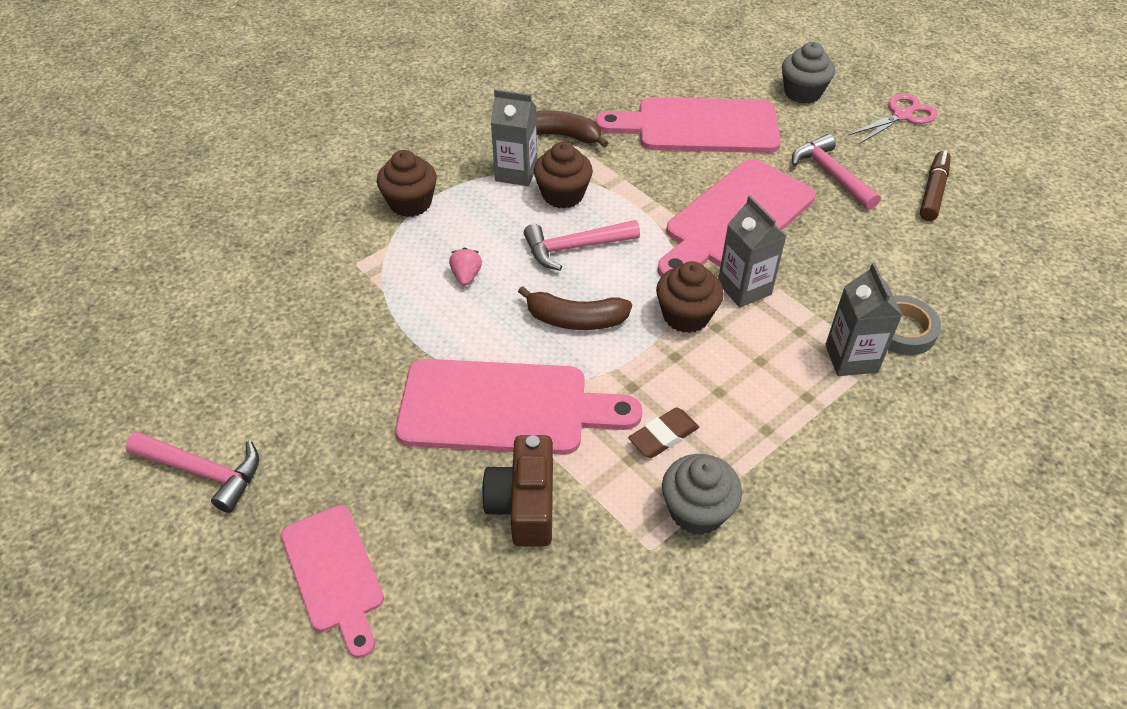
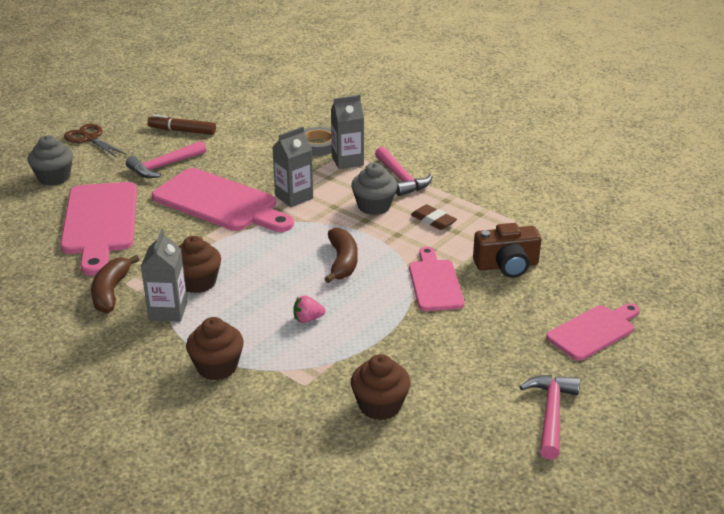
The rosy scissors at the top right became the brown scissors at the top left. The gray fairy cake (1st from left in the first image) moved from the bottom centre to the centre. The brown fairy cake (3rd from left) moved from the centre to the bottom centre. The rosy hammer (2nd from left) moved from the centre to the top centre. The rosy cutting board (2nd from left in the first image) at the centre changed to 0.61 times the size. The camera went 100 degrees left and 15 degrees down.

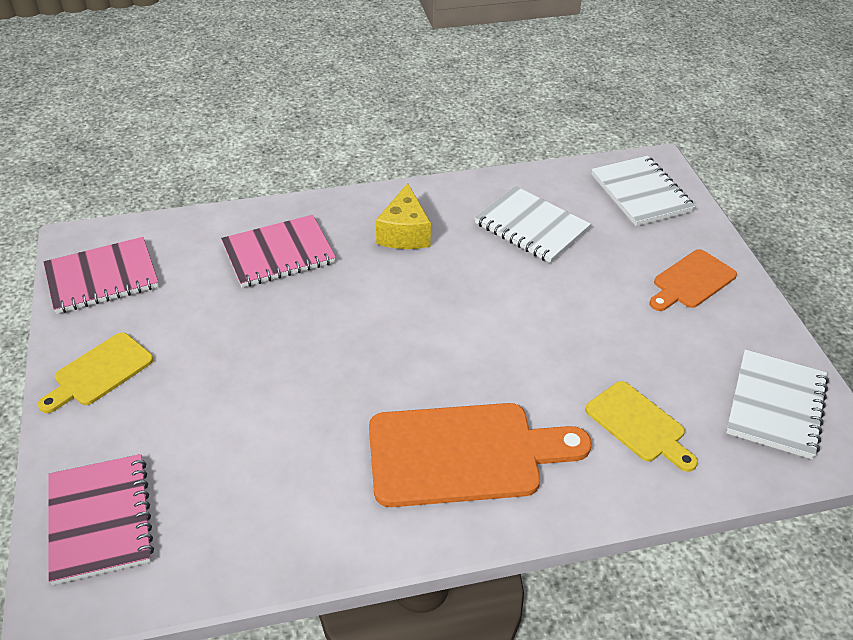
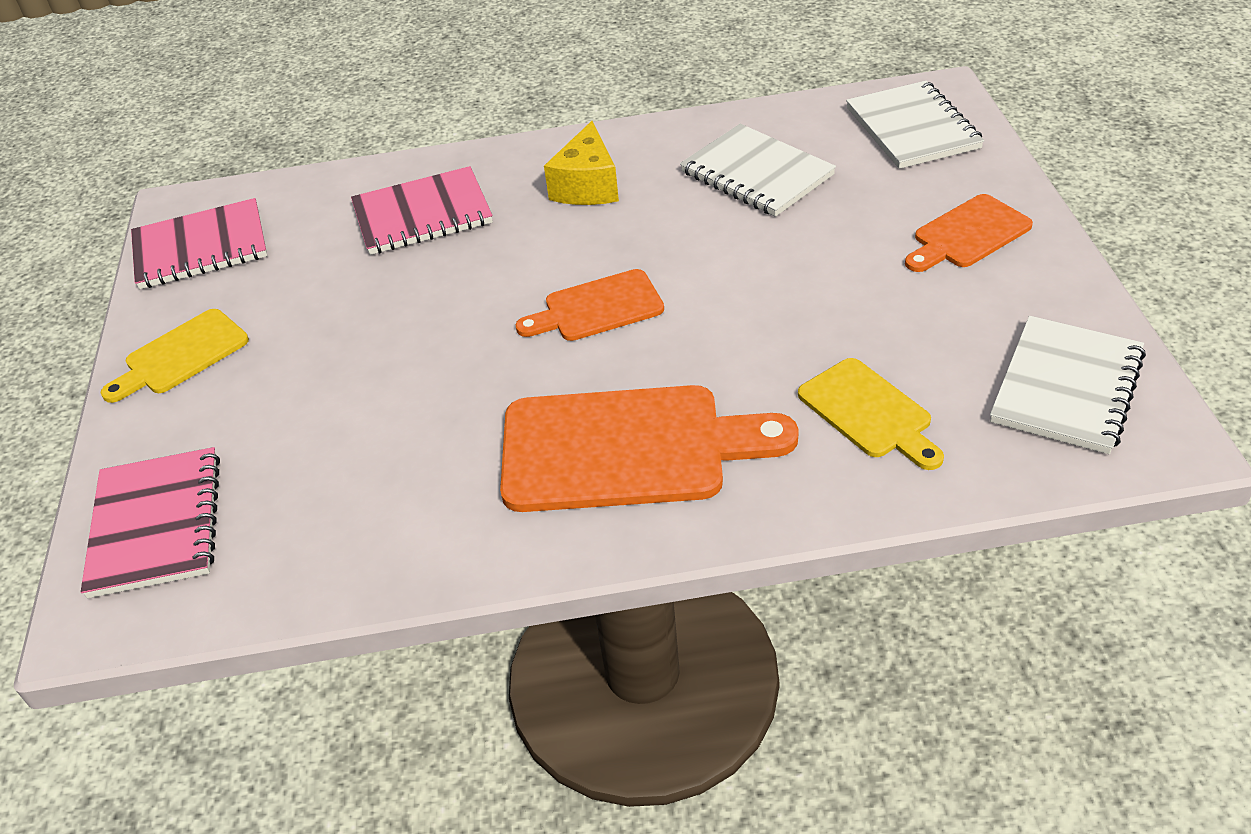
The orange-coloured cutting board (1st from left) at the centre appeared. The camera went 10 degrees right and 0 degrees up.

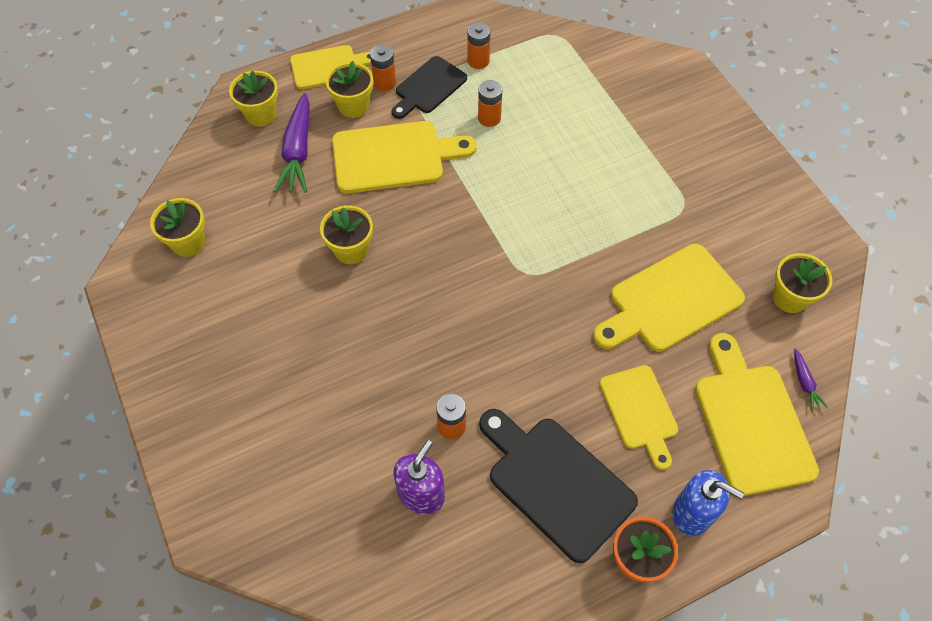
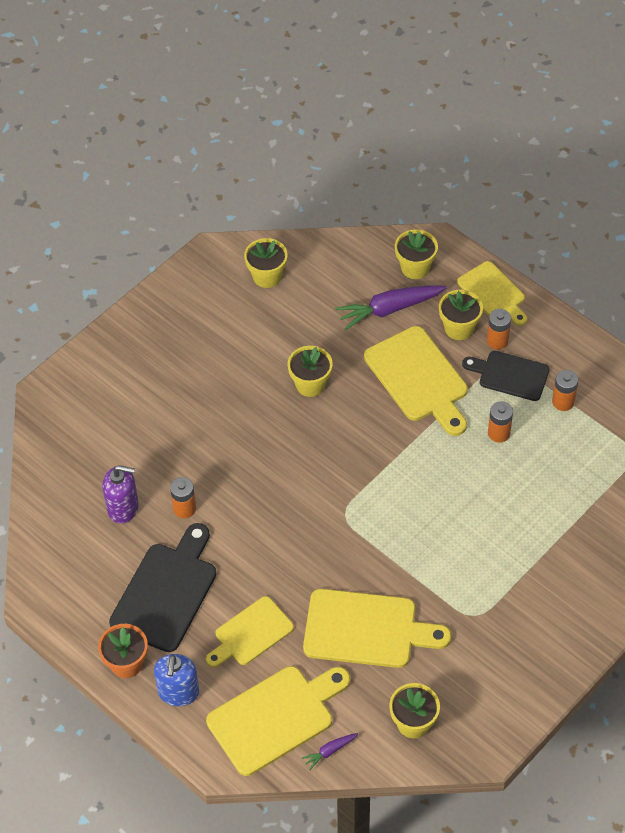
The bright yellow cutting board (4th from left in the first image) at the middle right turned 150 degrees clockwise. The camera went 70 degrees right and 5 degrees down.

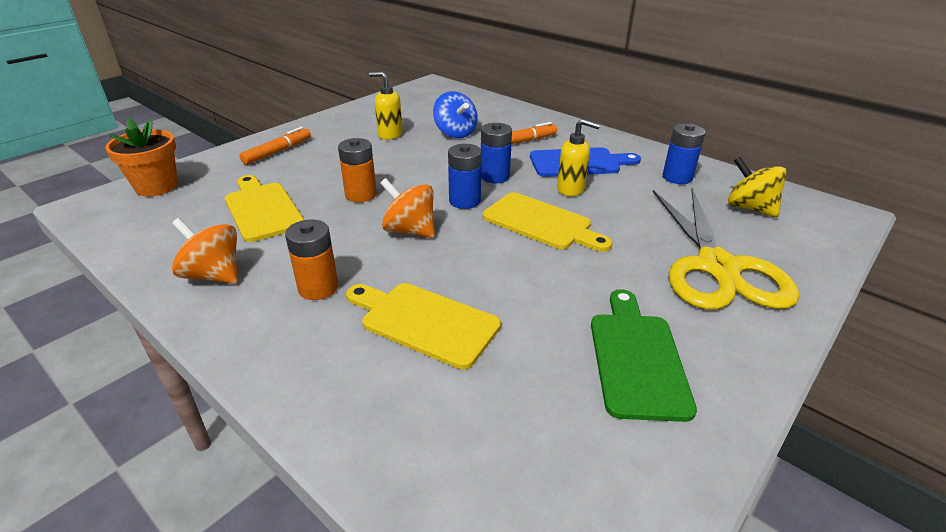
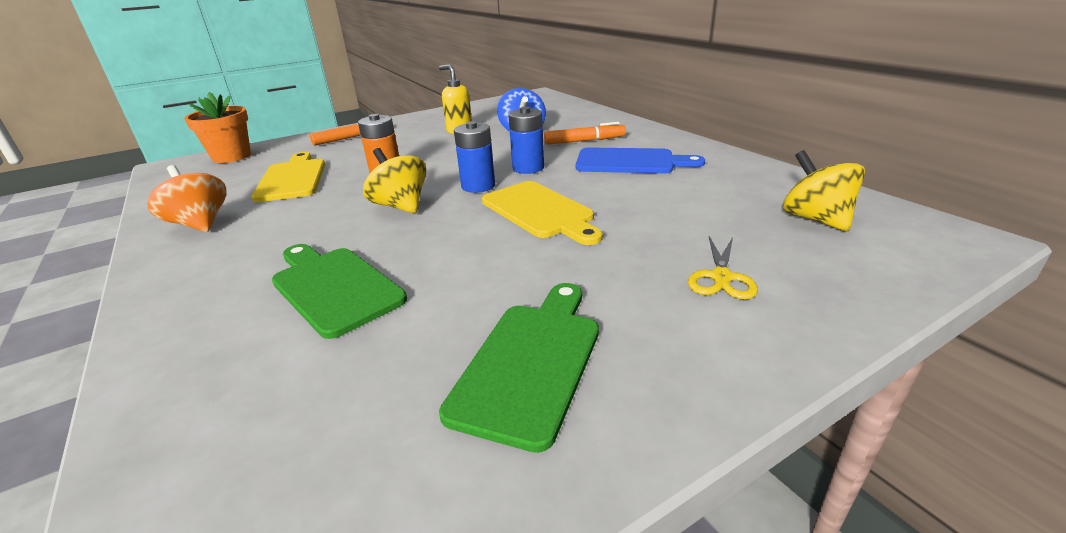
The bright yellow cutting board (2nd from left) at the centre became the green cutting board (1st from left) at the middle left. The orange-coloured spinning top (2nd from left) at the centre became the bright yellow spinning top (1st from left) at the centre. The bright yellow scissors at the middle right changed to 0.41 times the size. The orange-coloured power cell (1st from left) at the middle left disappeared. The bright yellow pump bottle (2nd from left) at the top centre disappeared. The royal blue power cell (3rd from left) at the top right disappeared. The camera went 20 degrees right and 5 degrees down.

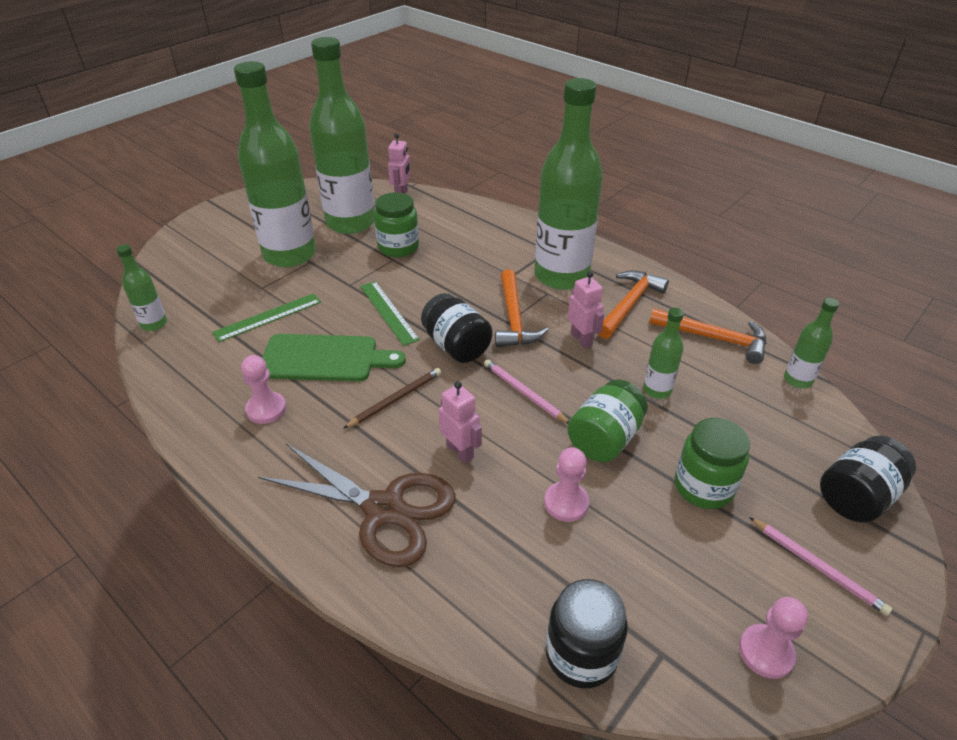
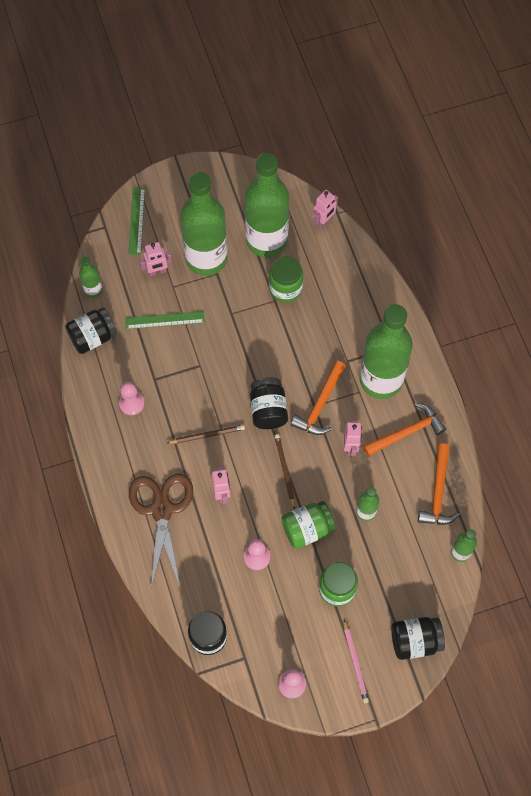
The black jam jar (1st from left) at the middle left appeared. The green ruler (2nd from left in the first image) moved from the centre to the top left. The brown scissors at the bottom centre turned 150 degrees counterclockwise. The rosy robot (1st from left) at the top left appeared. The rosy lead pencil (1st from left) at the centre became the brown lead pencil (2nd from left) at the centre. The orange-coloured hammer (3rd from left) at the middle right turned 45 degrees clockwise. The green cutting board at the centre disappeared. The camera went 30 degrees right and 25 degrees up.

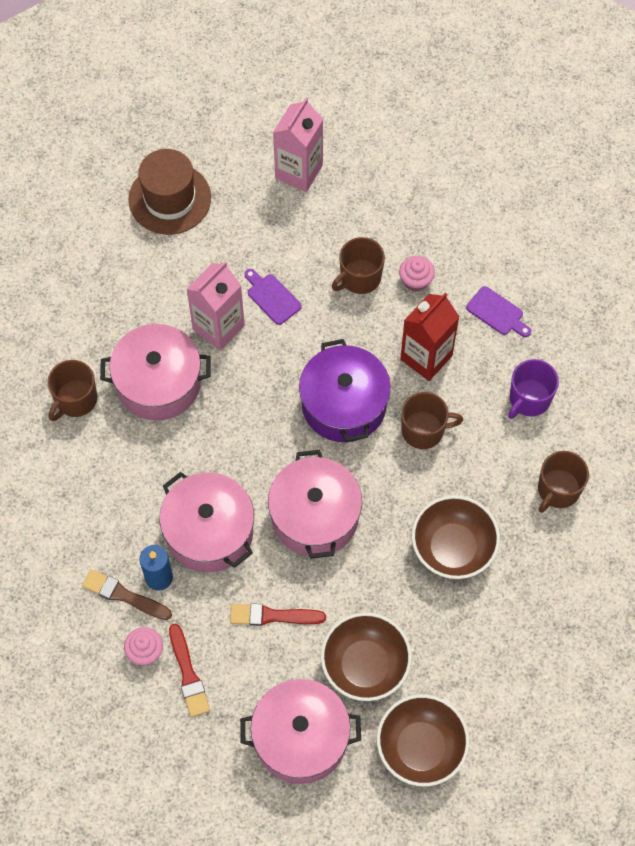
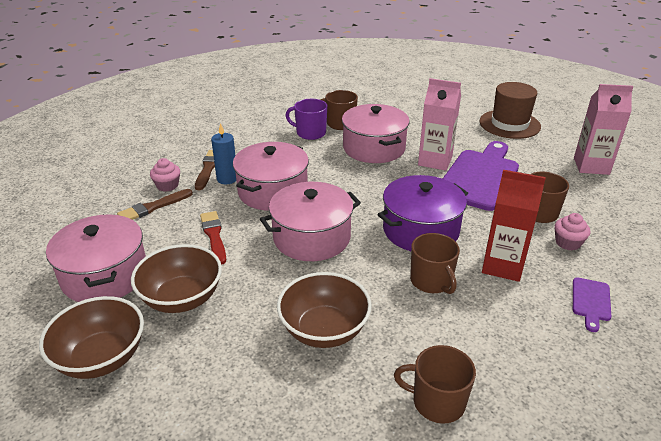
The red paintbrush (1st from left) at the bottom left became the brown paintbrush (1st from left) at the middle left. The royal purple coffee mug moved from the middle right to the top centre. The royal purple cutting board (1st from left) at the centre changed to 2.24 times the size. The camera went 70 degrees right and 30 degrees down.

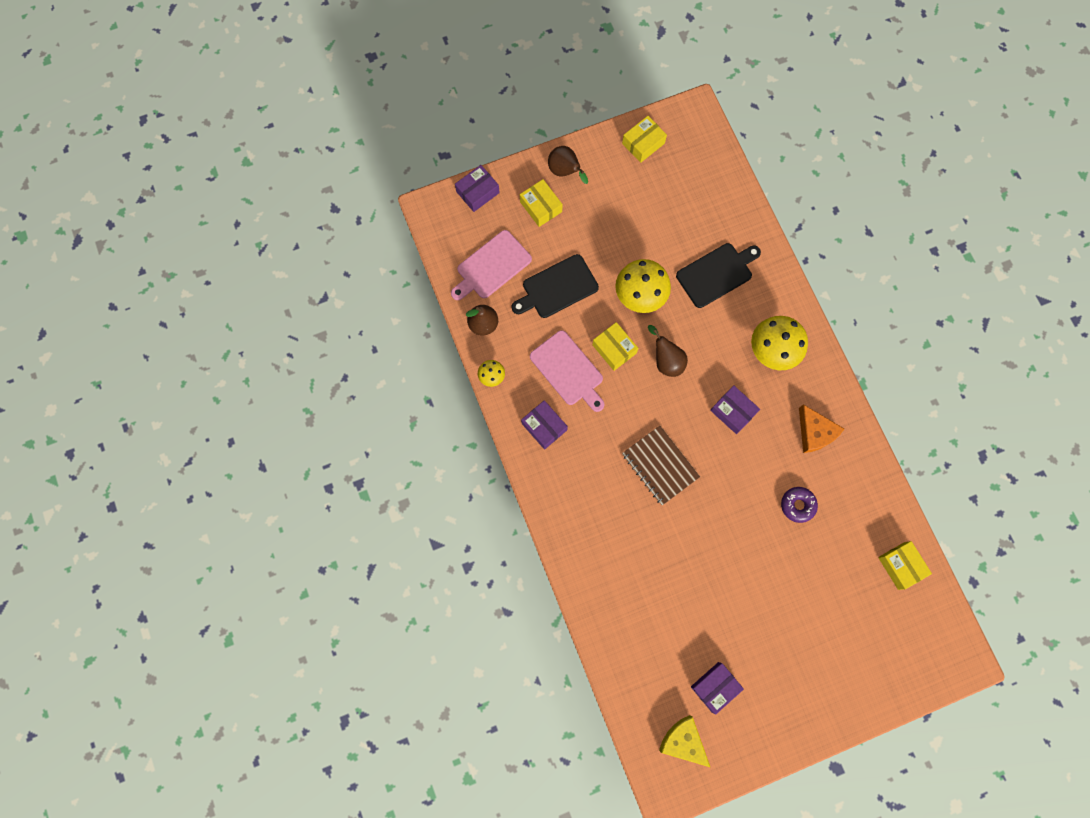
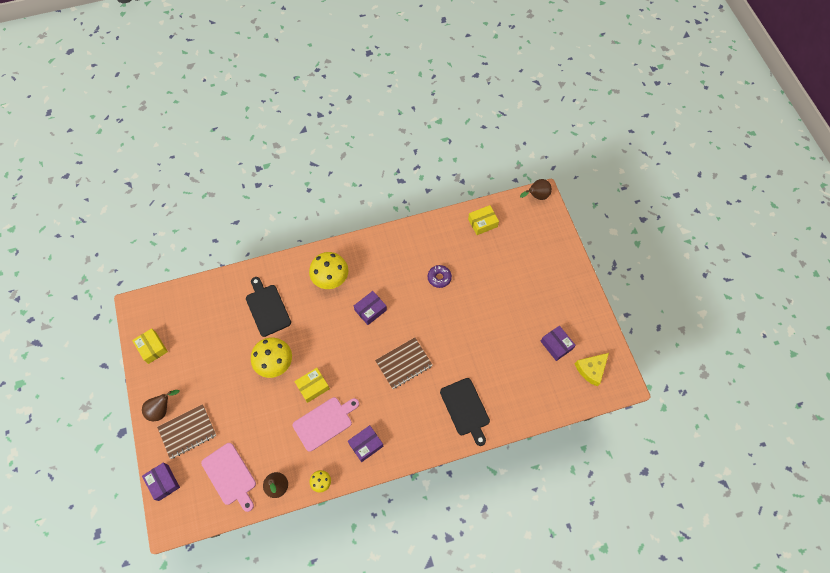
The bright yellow box (1st from left) at the top centre was replaced by the brown notepad (1st from left) at the bottom left. The black cutting board (1st from left in the first image) moved from the centre to the bottom centre. The brown pear (3rd from left) moved from the centre to the top centre. The orange-coloured cheese at the middle right disappeared. The camera went 85 degrees left and 10 degrees down.

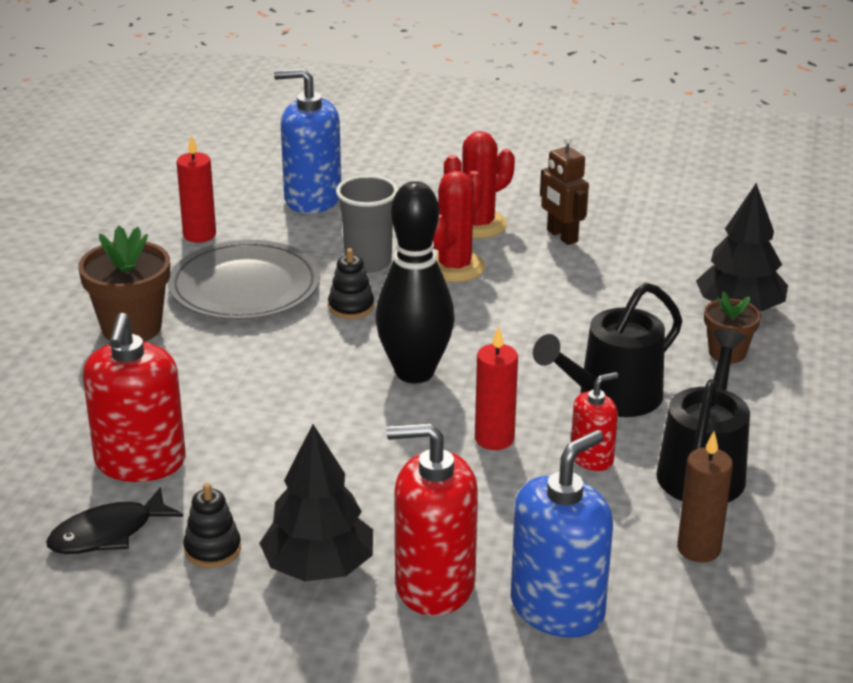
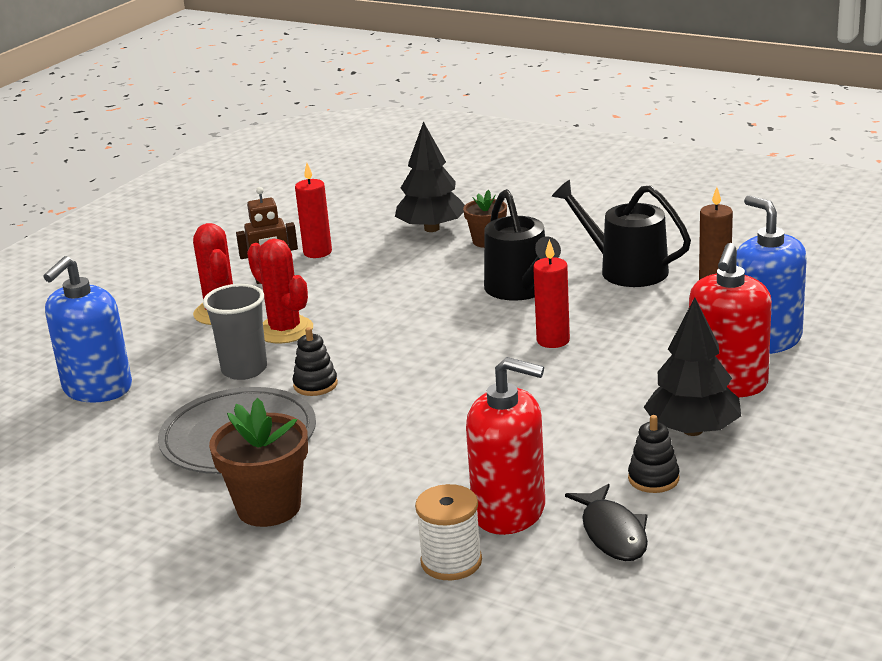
The red pillar candle (1st from left) moved from the top left to the top centre. The snow-white bobbin at the bottom centre appeared. The black skittle at the centre disappeared. The red pump bottle (3rd from left) at the middle right disappeared. The camera went 70 degrees left and 5 degrees down.

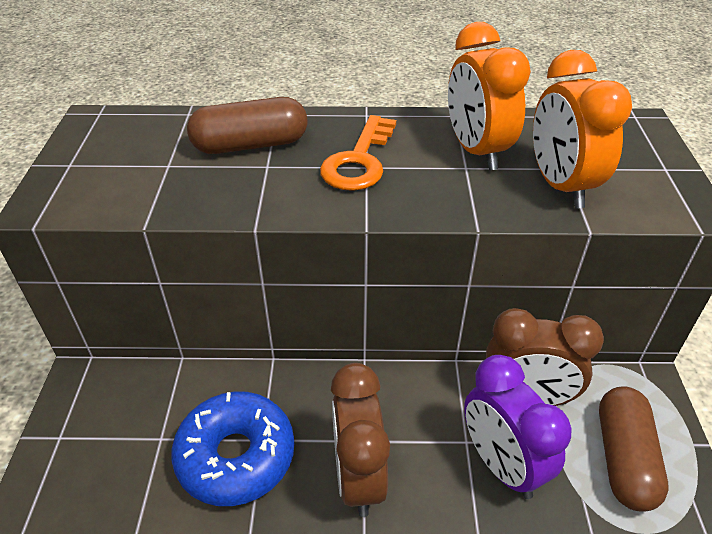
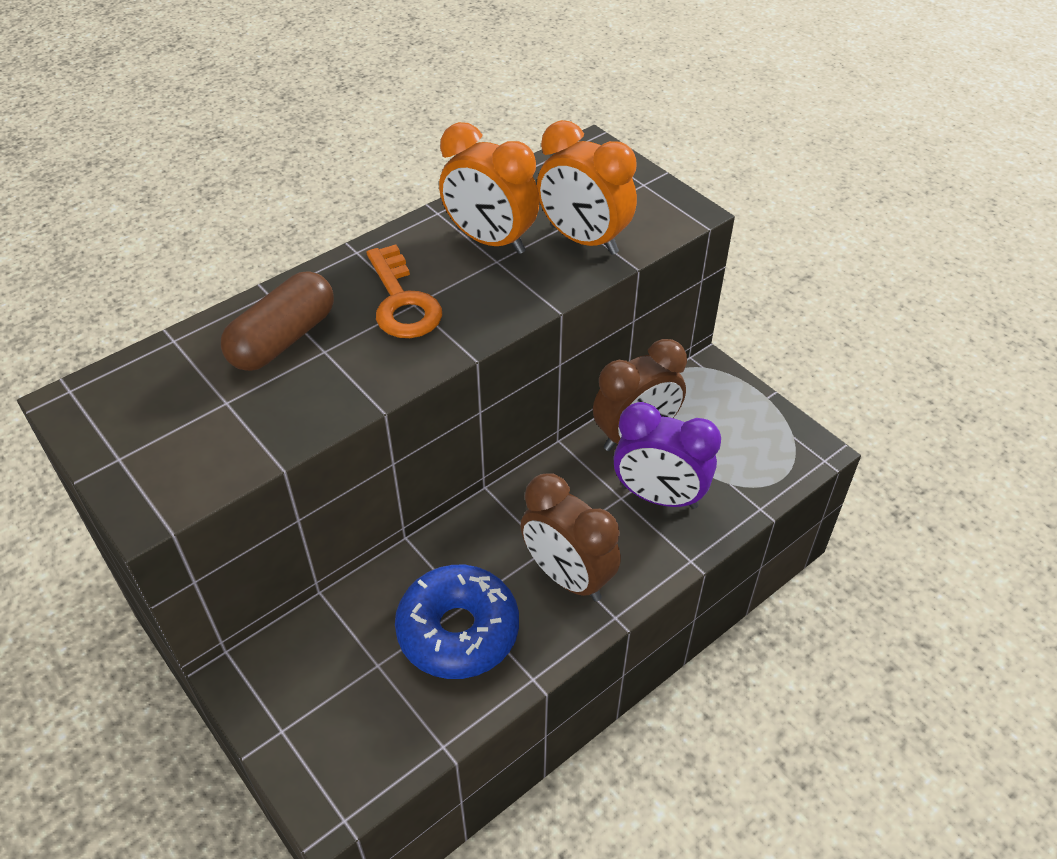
The brown pill shape (2nd from left) at the bottom right disappeared. The camera went 40 degrees left and 5 degrees up.

